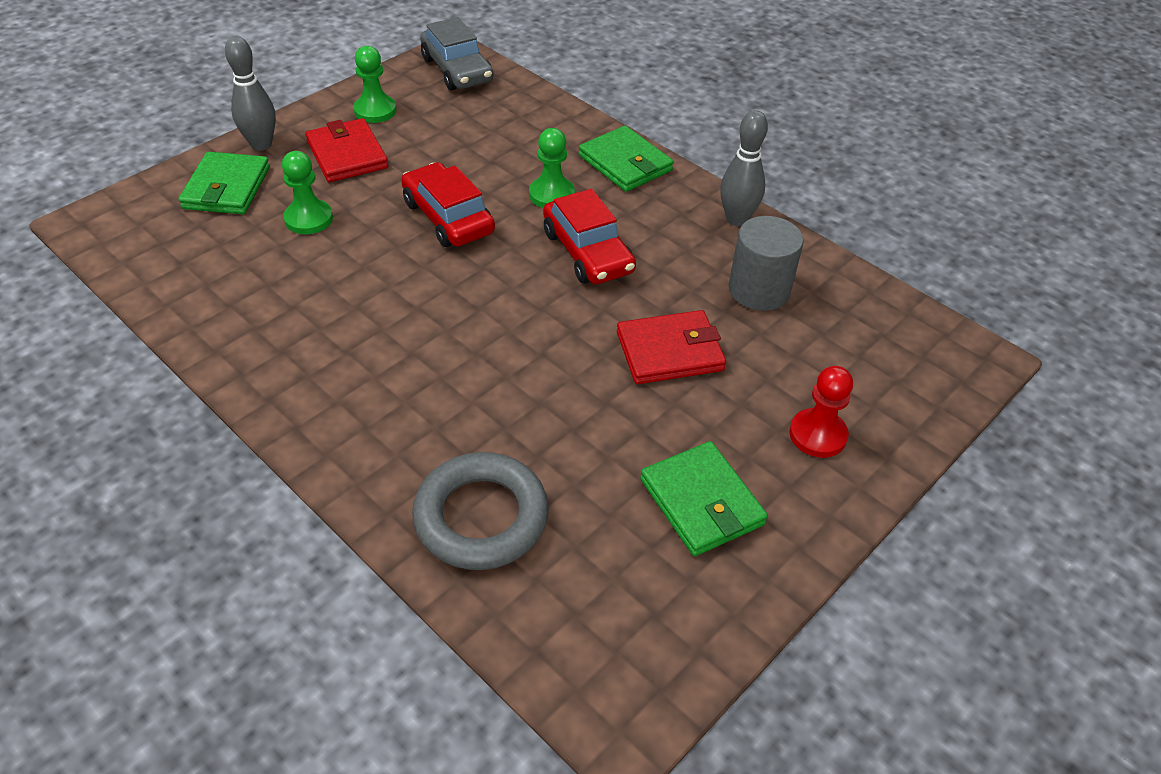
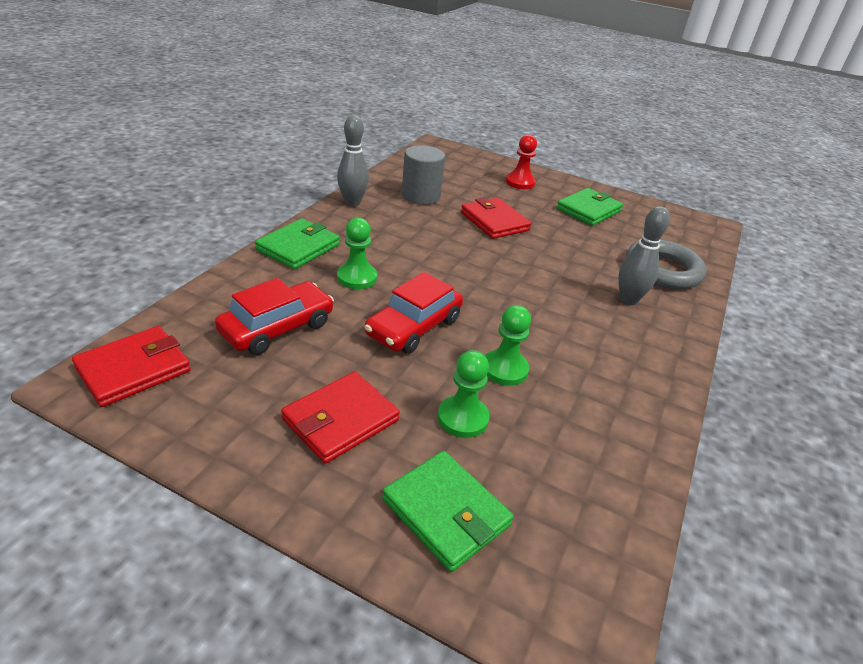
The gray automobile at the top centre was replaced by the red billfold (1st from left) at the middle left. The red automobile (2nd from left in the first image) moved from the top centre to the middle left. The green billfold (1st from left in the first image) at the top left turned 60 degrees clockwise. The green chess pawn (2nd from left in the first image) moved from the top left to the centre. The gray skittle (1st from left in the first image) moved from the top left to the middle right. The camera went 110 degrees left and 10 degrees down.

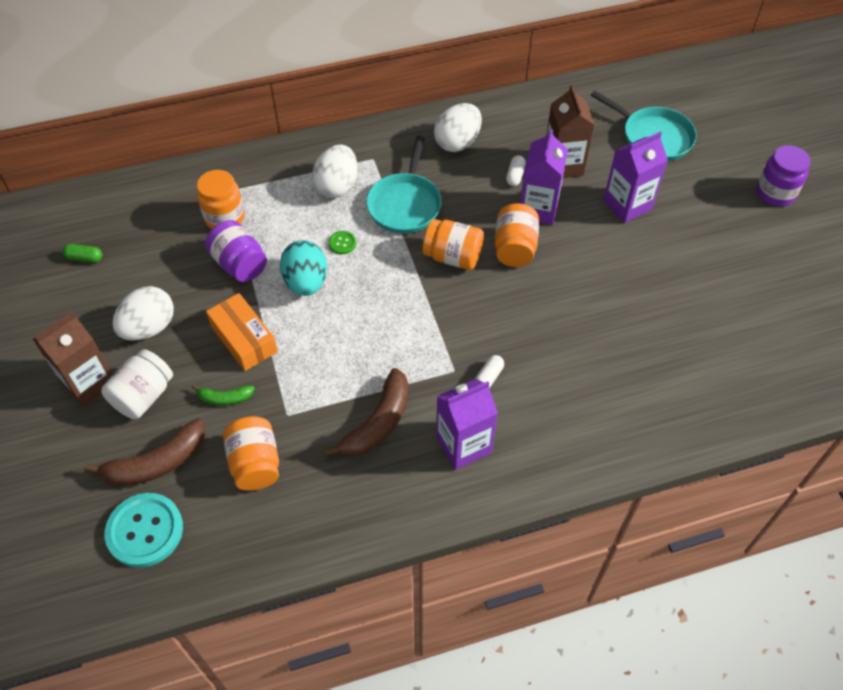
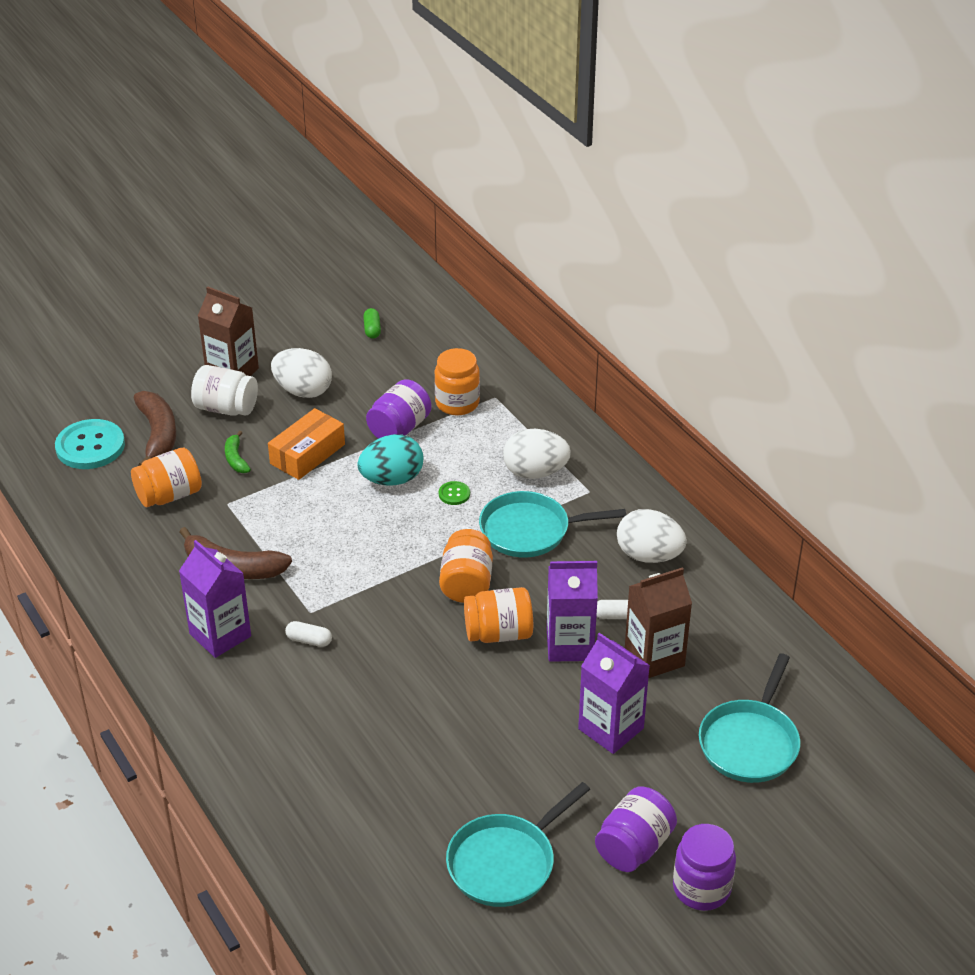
The brown toy banana (1st from left) at the middle left turned 150 degrees counterclockwise. The turquoise skillet (1st from left) at the bottom centre appeared. The royal purple jam jar (2nd from left) at the bottom centre appeared. The camera went 75 degrees right and 15 degrees down.

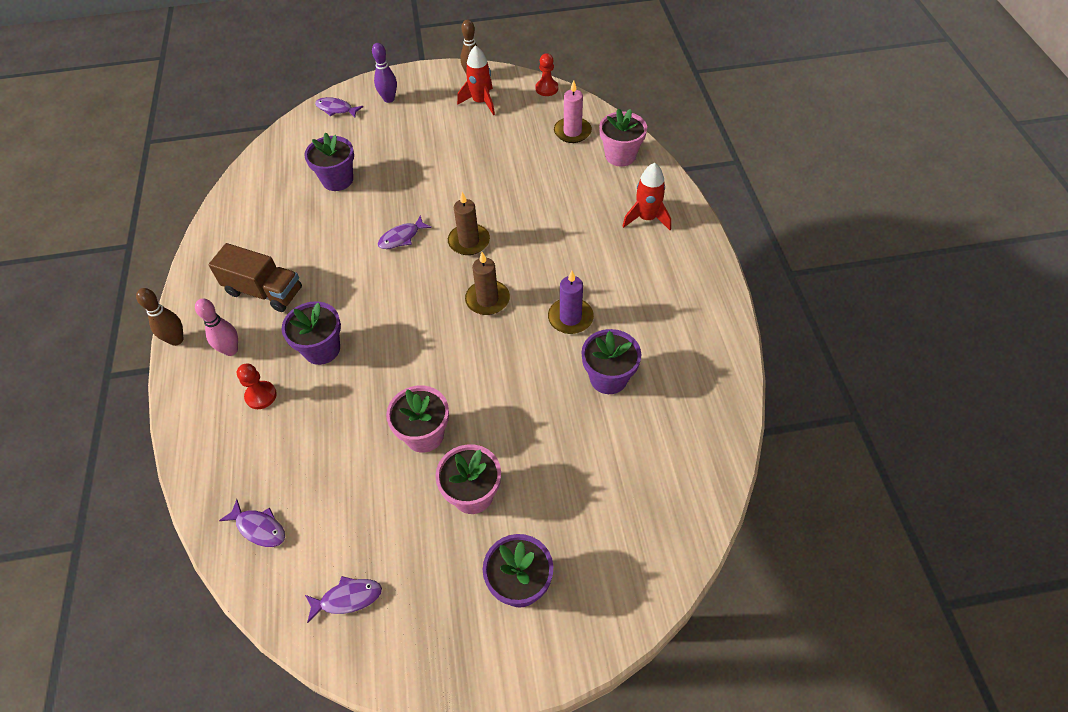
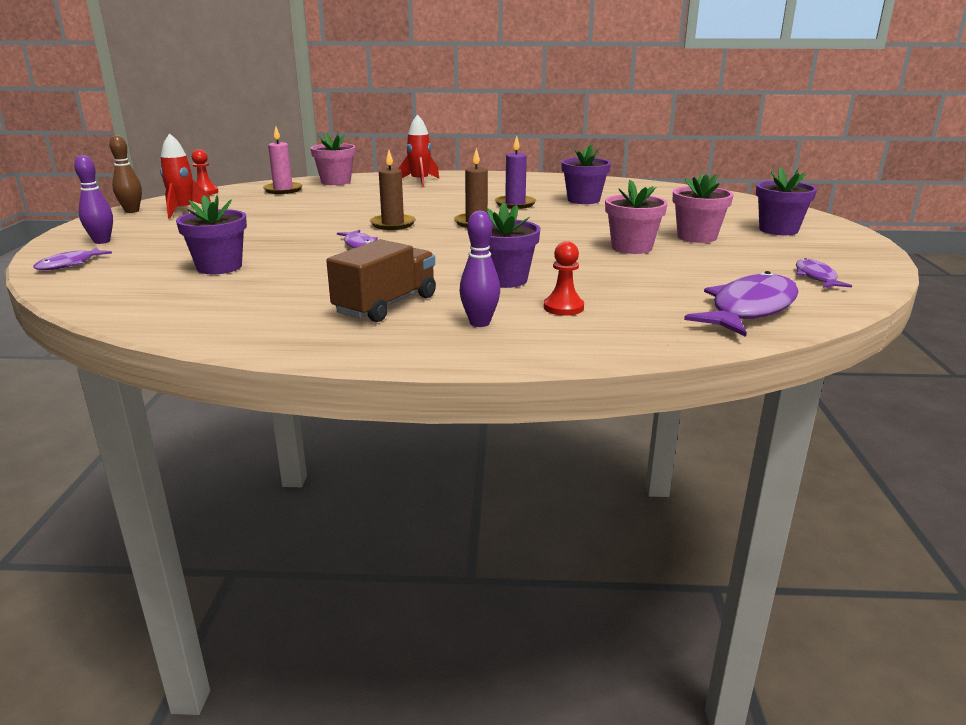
The rosy skittle at the middle left became the royal purple skittle (2nd from left) at the centre. The royal purple fish figure (1st from left in the first image) at the bottom left changed to 1.89 times the size. The brown skittle (1st from left) at the middle left disappeared. The camera went 80 degrees left and 30 degrees down.

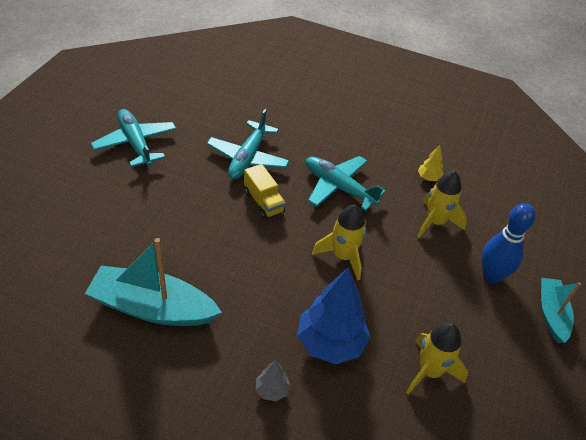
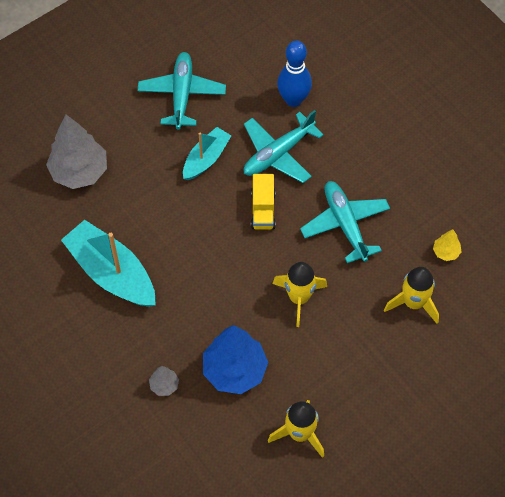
The gray tree (1st from left) at the top left appeared. The turquoise toy boat (2nd from left) moved from the bottom right to the top centre. The royal blue skittle moved from the middle right to the top centre. The camera went 35 degrees right and 15 degrees up.

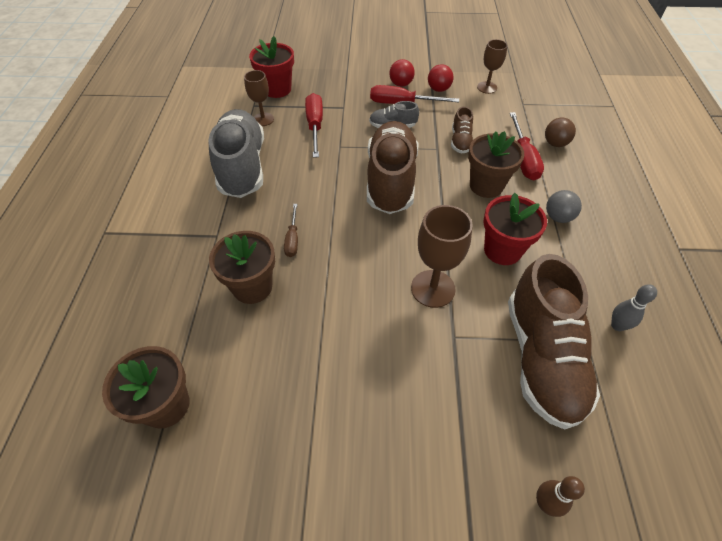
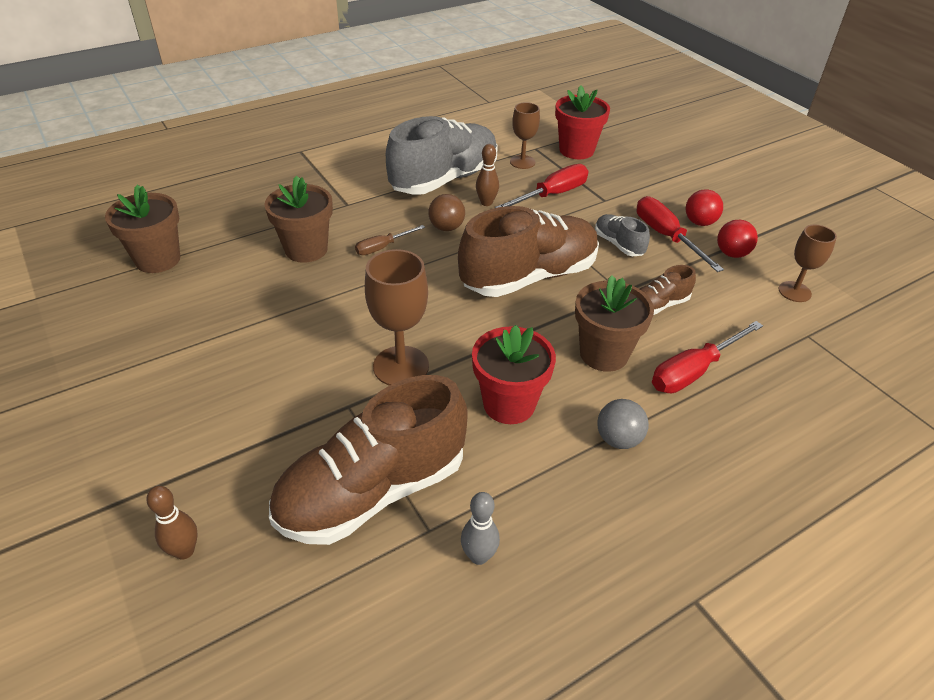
The brown sphere moved from the top right to the top centre. The brown skittle (2nd from left) at the top centre appeared. The camera went 55 degrees right and 10 degrees down.

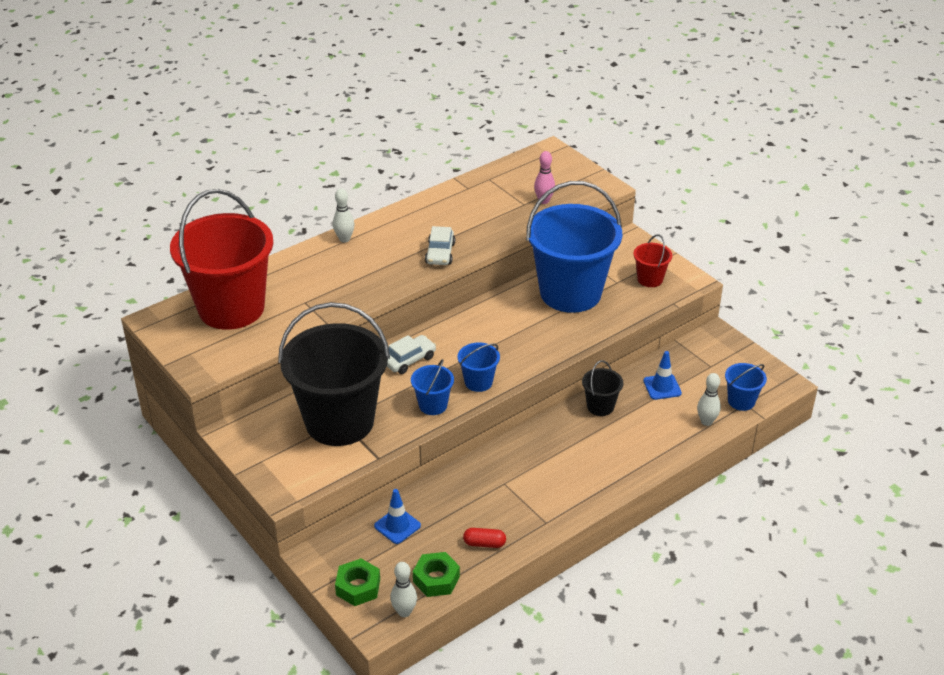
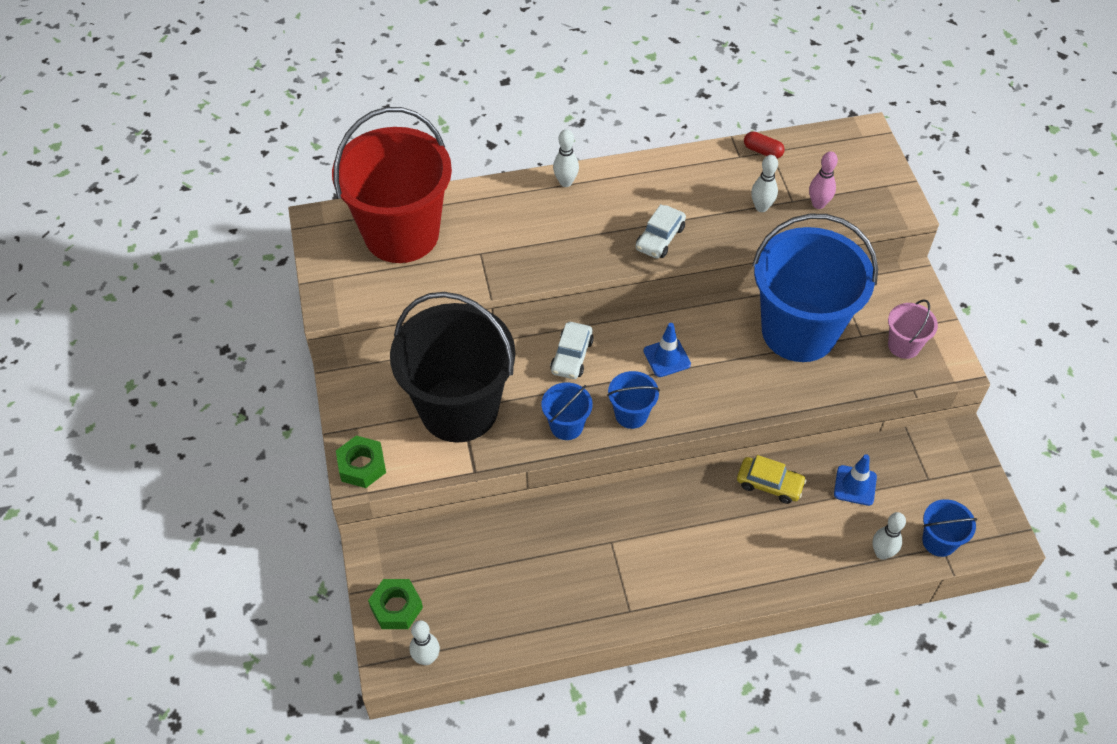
The green nut (2nd from left in the first image) moved from the bottom centre to the middle left. The snow-white automobile (1st from left) at the centre turned 120 degrees clockwise. The royal blue safety cone (1st from left) moved from the bottom centre to the centre. The black bucket (2nd from left) at the centre was replaced by the bright yellow automobile at the middle right. The red pill shape moved from the bottom centre to the top right. The snow-white skittle (3rd from left) at the top right appeared. The red bucket (2nd from left) at the middle right became the rosy bucket at the middle right. The camera went 25 degrees right and 15 degrees up.

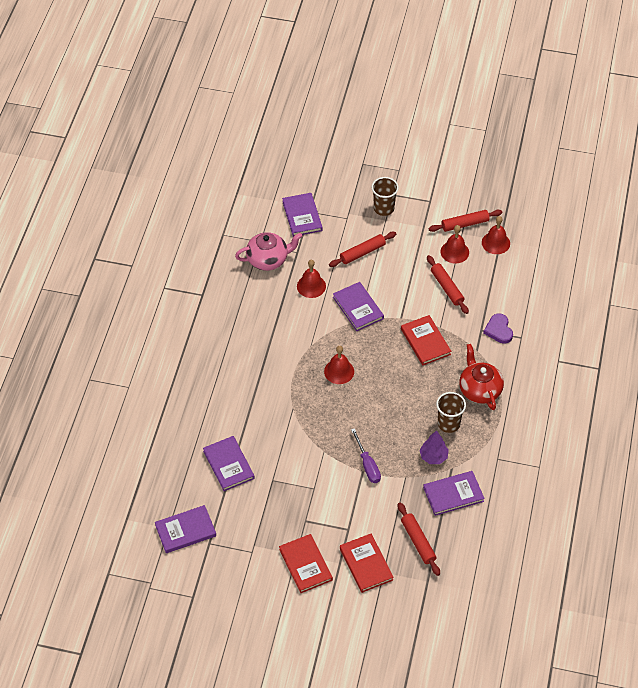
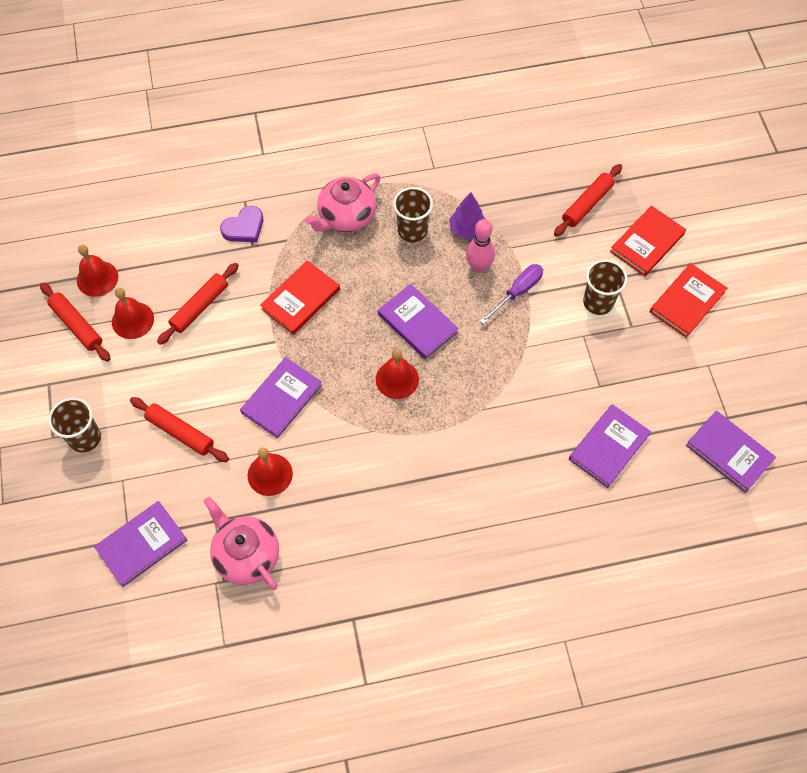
The red tea pot at the middle right became the rosy tea pot (2nd from left) at the top centre. The royal purple hardcover (5th from left in the first image) moved from the bottom right to the centre. The rosy skittle at the top centre appeared. The brown beaker (3rd from left) at the middle right appeared. The camera went 115 degrees left and 10 degrees up.

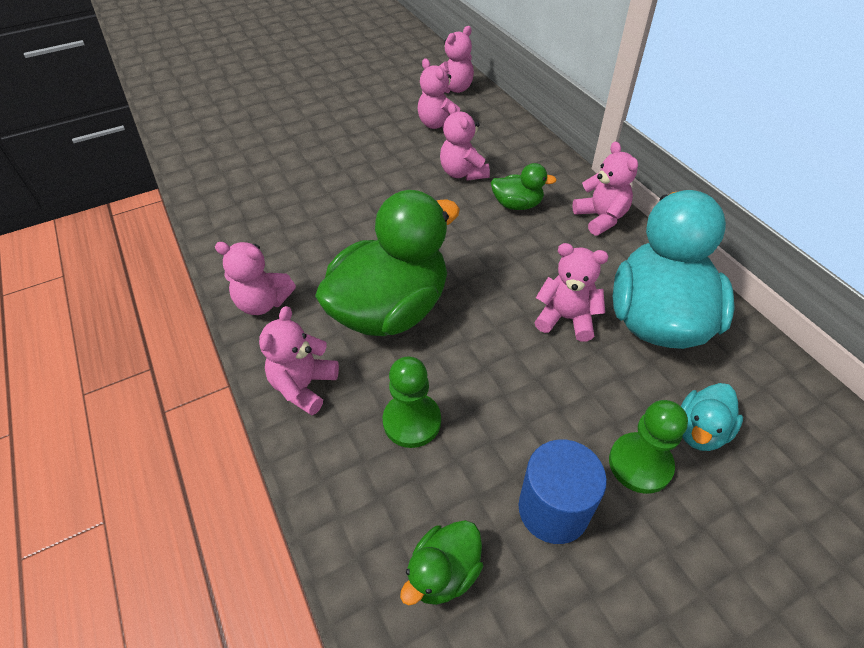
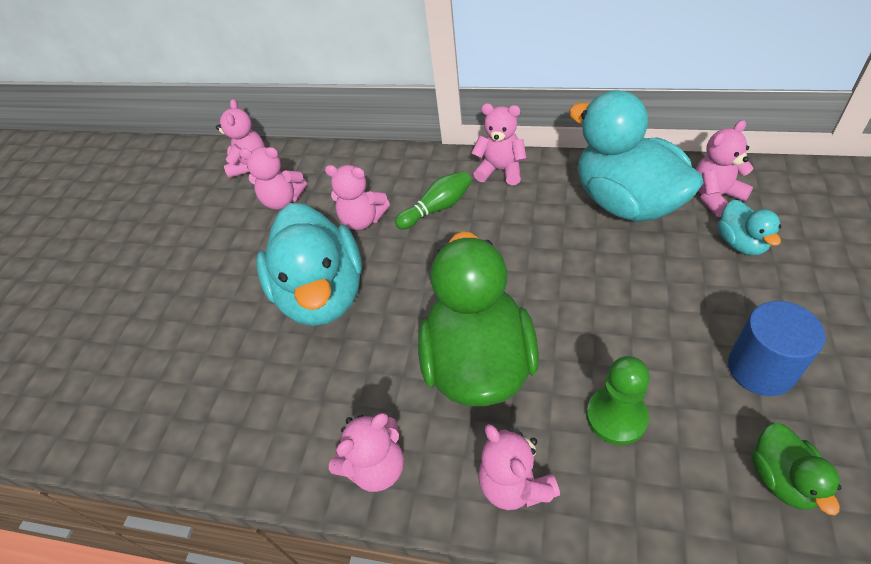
The turquoise duck (1st from left) at the centre appeared. The green duck (3rd from left) at the top centre was replaced by the green skittle at the centre. The rosy stuffed bear (6th from left in the first image) moved from the centre to the top right. The green chess pawn (2nd from left) at the bottom right disappeared. The camera went 45 degrees left and 0 degrees up.

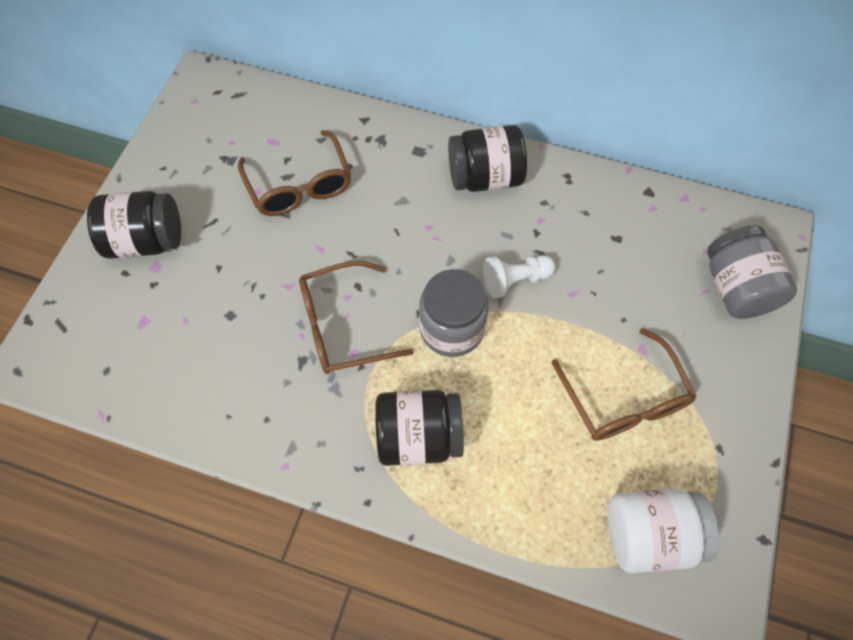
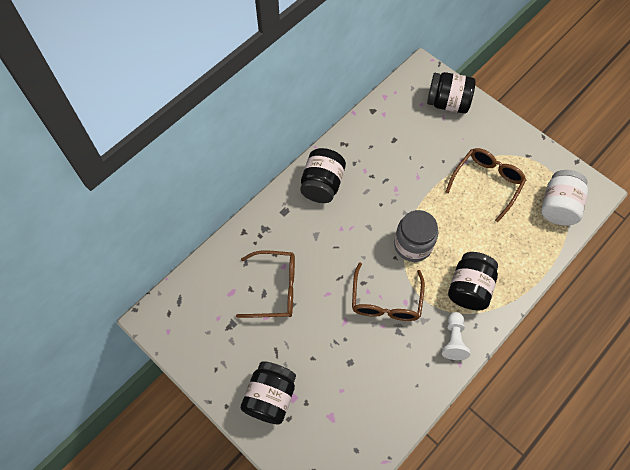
The gray jam jar (2nd from left) at the middle right became the black jam jar (3rd from left) at the top right. The snow-white chess pawn moved from the centre to the bottom right. The brown spectacles (3rd from left) at the middle right turned 60 degrees counterclockwise. The camera went 65 degrees left and 0 degrees up.

